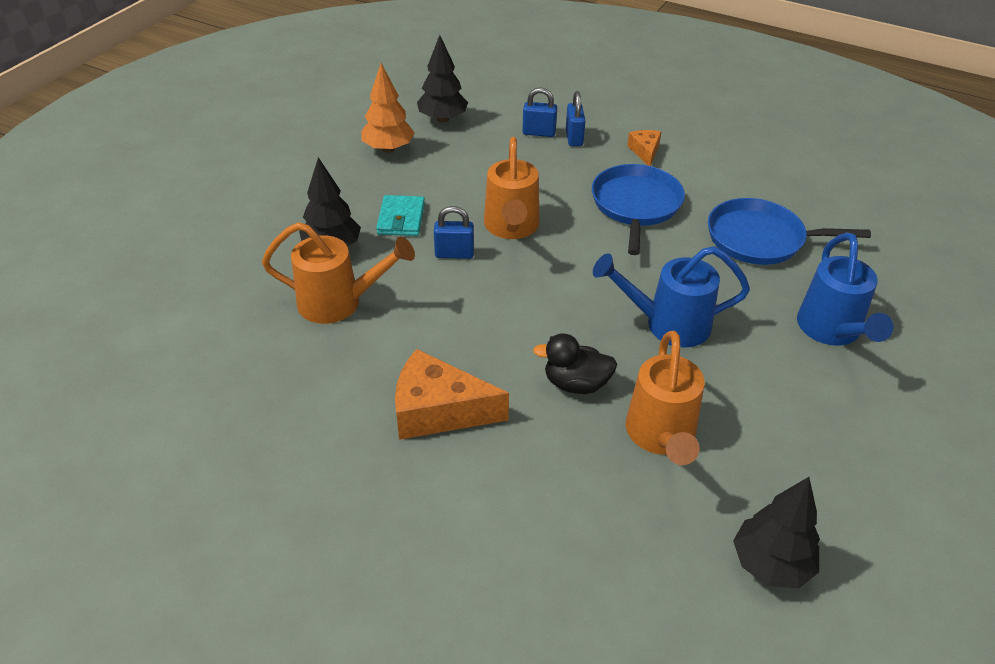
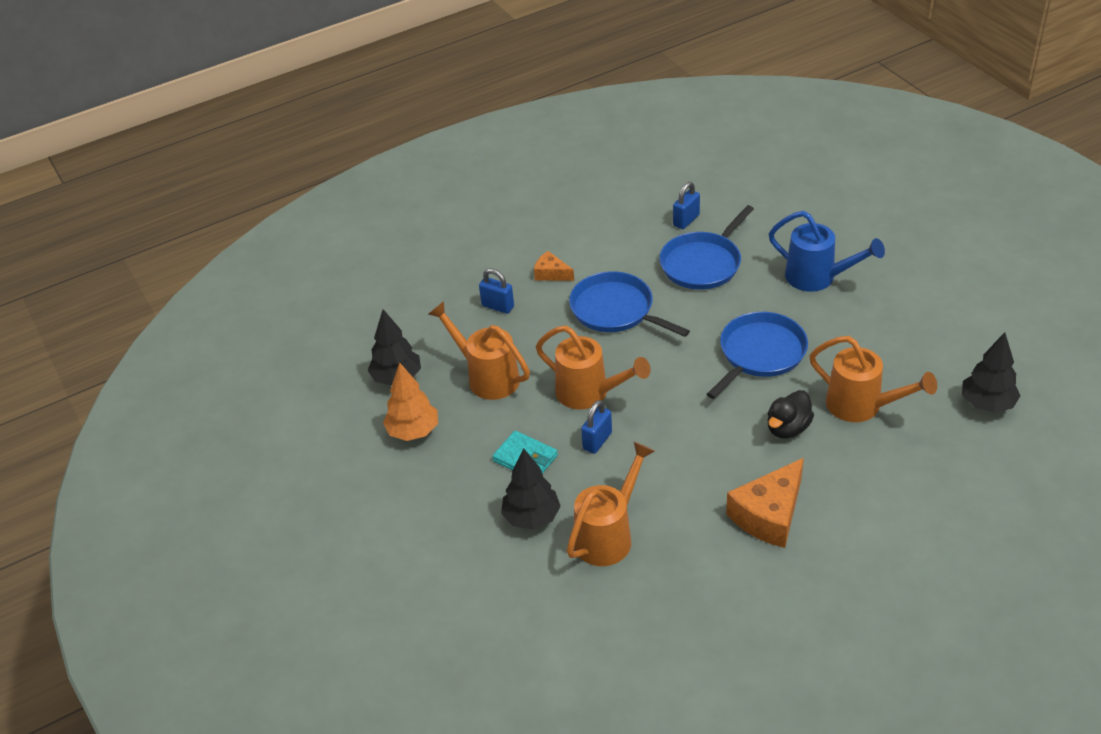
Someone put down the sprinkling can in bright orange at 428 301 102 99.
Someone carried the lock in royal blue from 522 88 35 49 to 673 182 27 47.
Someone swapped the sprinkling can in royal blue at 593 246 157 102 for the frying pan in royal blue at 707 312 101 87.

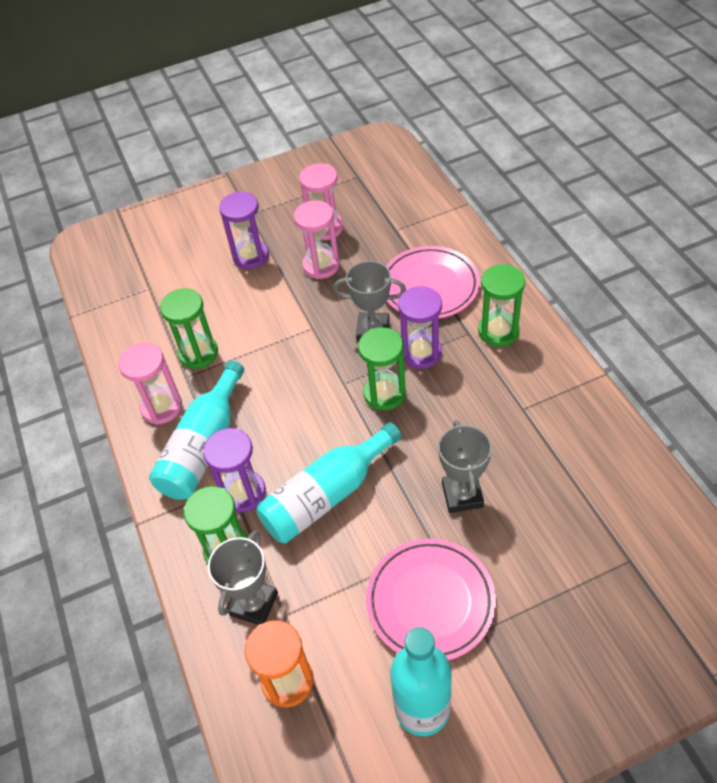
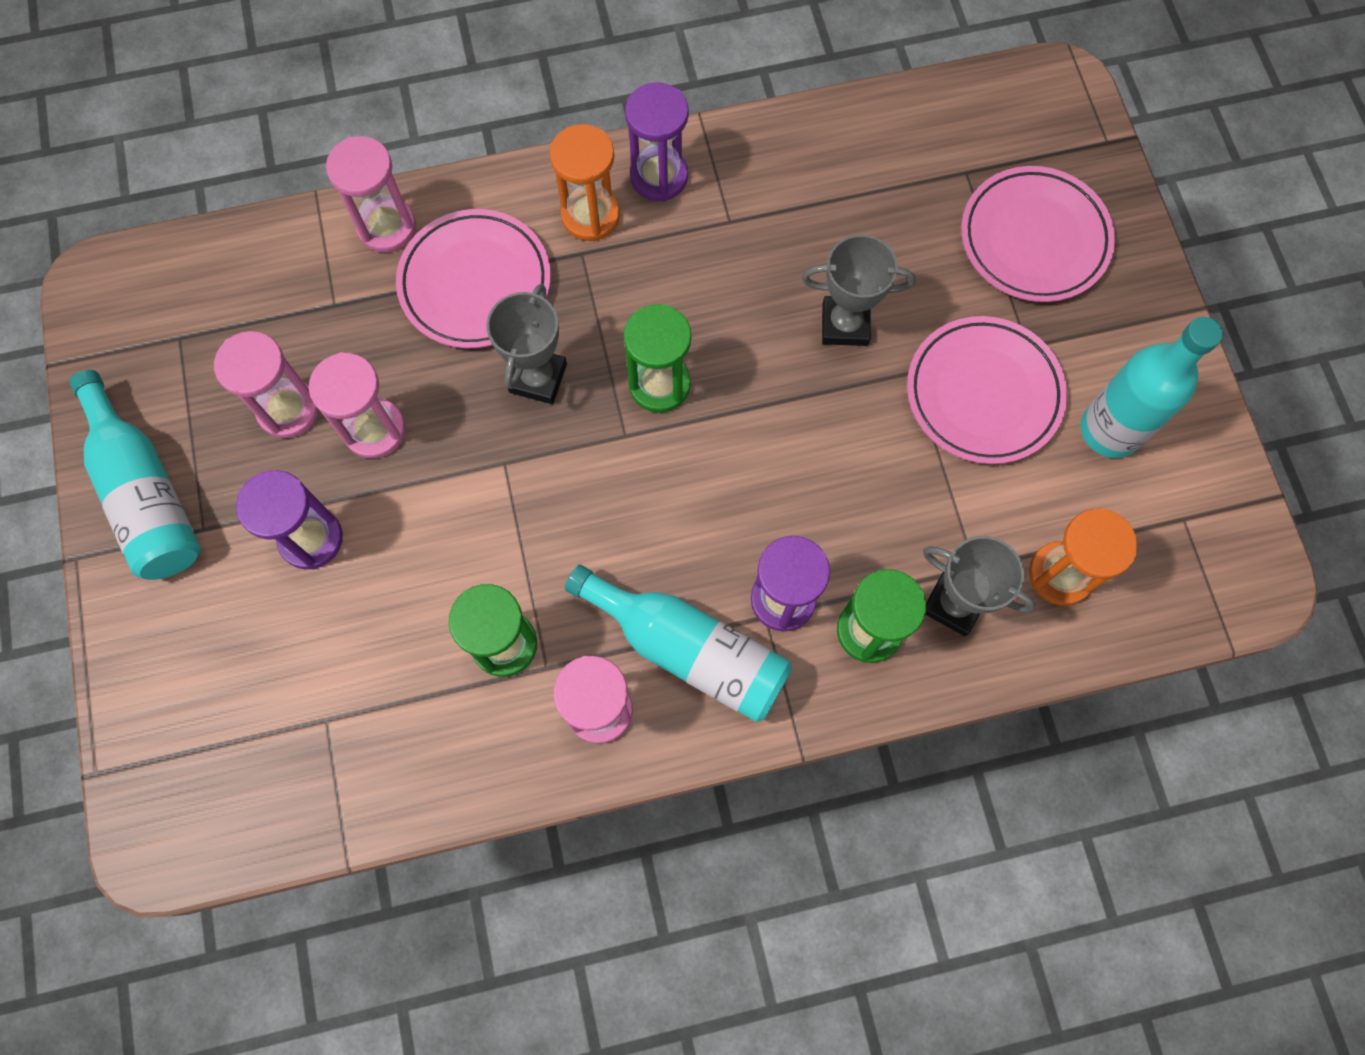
Someone carried the flask in turquoise from 256 422 146 121 to 69 370 132 210.
Someone put down the sand timer in rosy at 326 136 90 117.
Someone repainted the sand timer in green at 478 264 47 83, which became the sand timer in bright orange at 550 124 70 117.
Someone carried the sand timer in royal purple from 398 286 44 83 to 625 82 64 120.
Someone put down the flat dish in rosy at 961 166 154 136.

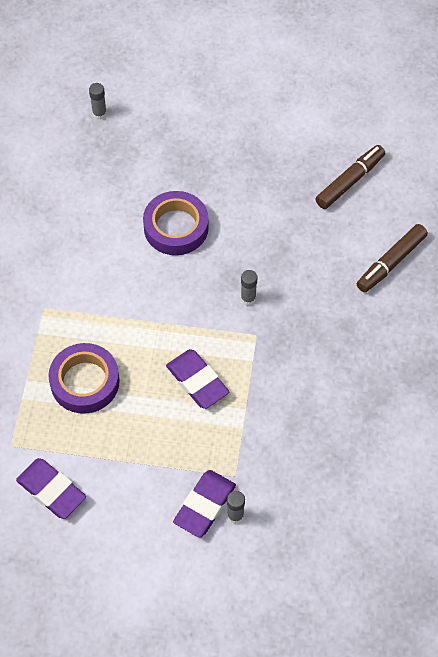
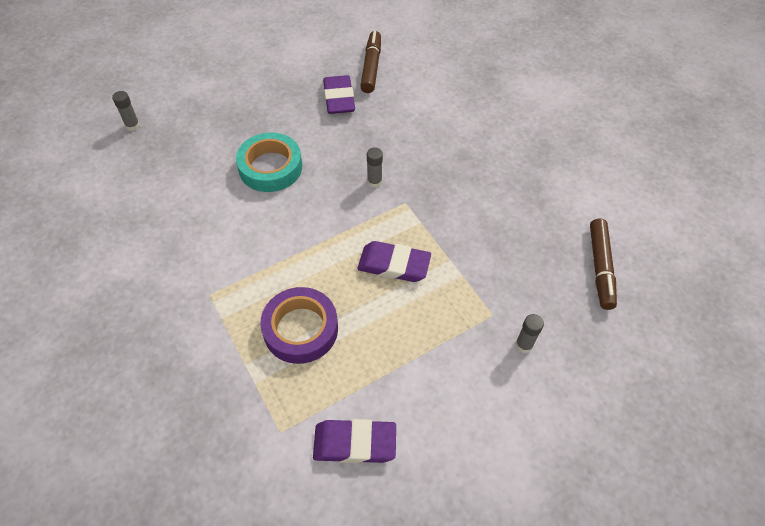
Someone repainted the roll of tape in royal purple at 143 191 66 64, which became the roll of tape in turquoise at 236 133 66 59.
Someone carried the pencil eraser in royal purple from 173 470 63 68 to 323 75 32 39.
Someone carried the felt pen in brown from 357 224 71 69 to 590 218 27 92.

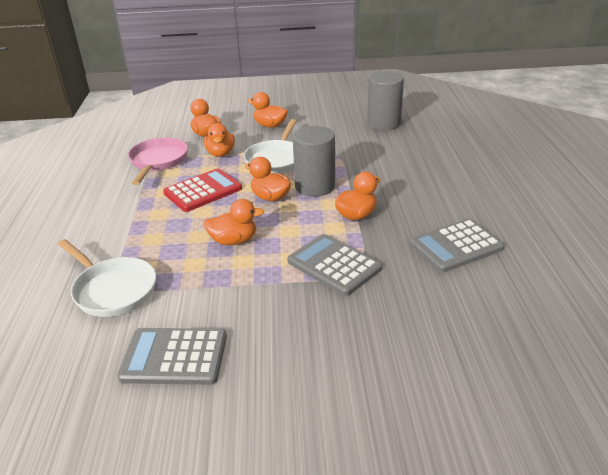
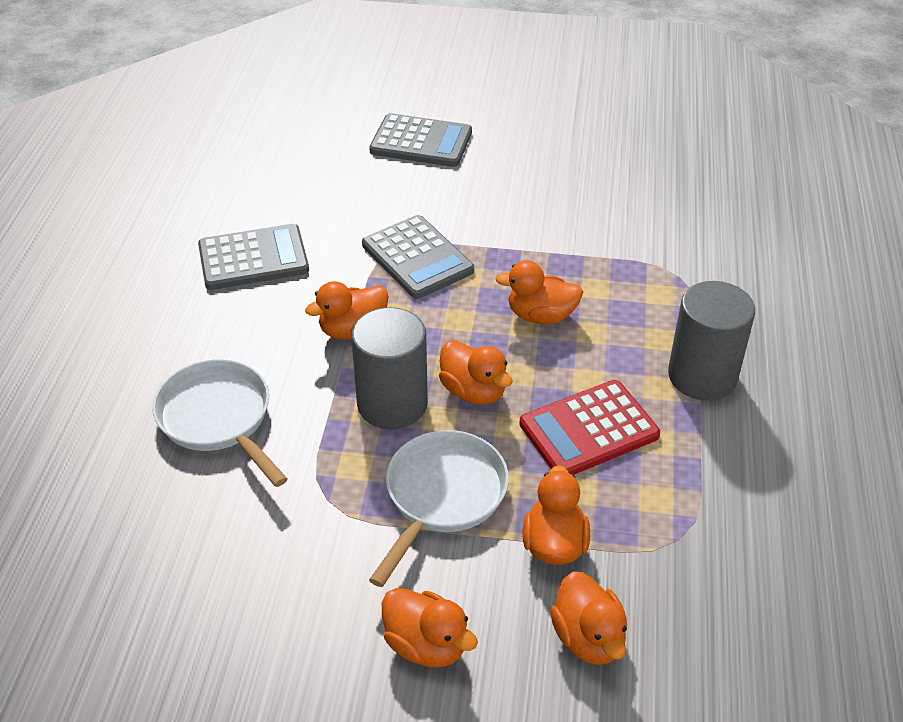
Someone carried the frying pan in white from 58 239 98 78 to 152 359 136 128.
Someone carried the pocket calculator in ash-grey from 117 328 110 57 to 369 113 103 54.
Someone carried the solid cylinder in ash-grey from 367 71 37 59 to 668 281 87 119.
Someone took away the frying pan in rosy at 128 138 60 47.

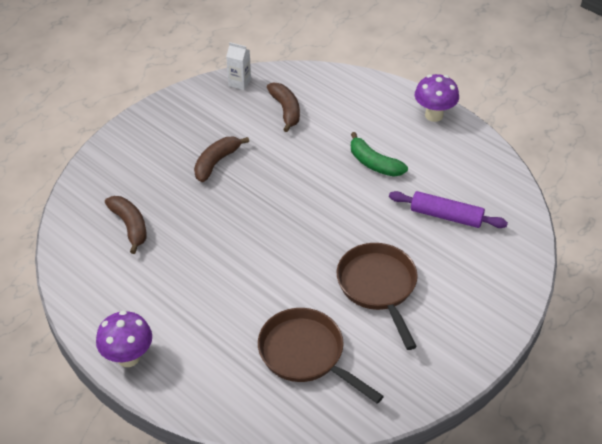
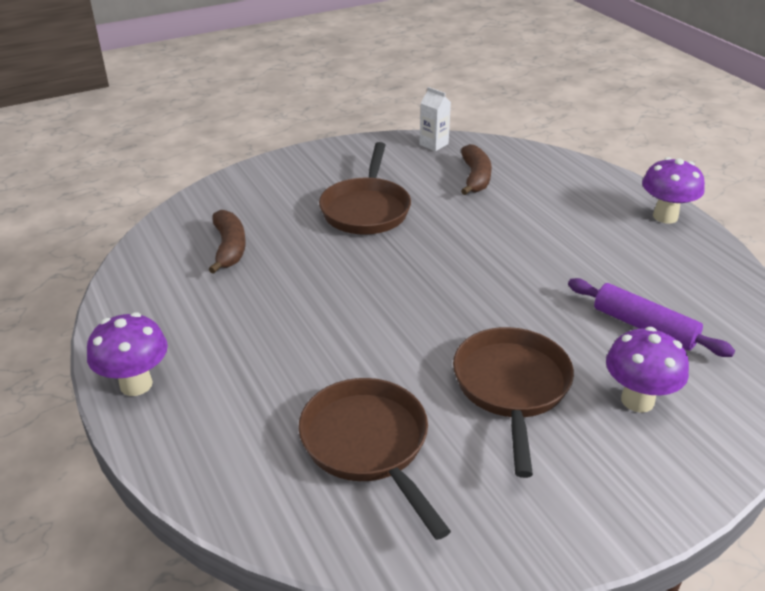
Someone swapped the toy banana in brown at 194 137 55 45 for the frying pan in brown at 319 142 92 93.
Someone put down the fungus in royal purple at 606 327 83 86.
Someone took away the toy banana in green at 351 132 57 45.

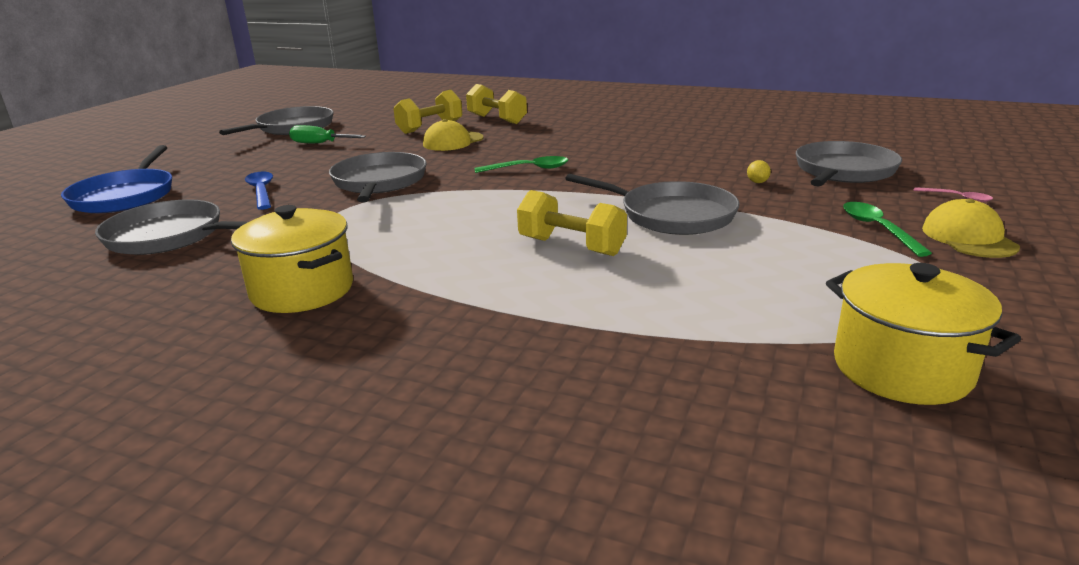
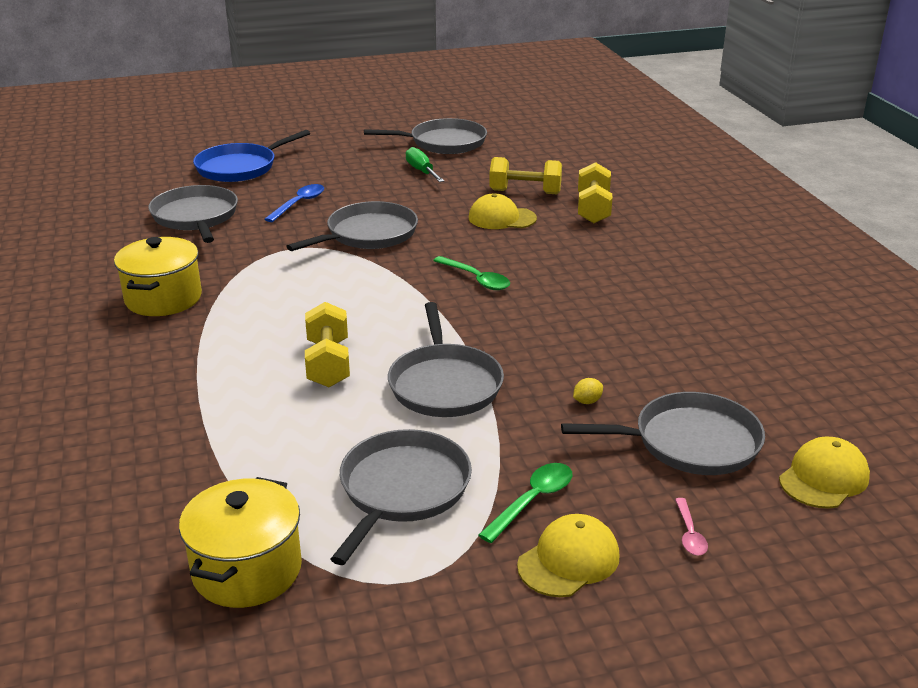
Someone put down the frying pan in ash-grey at 331 429 141 136.
Someone put down the baseball cap in bright yellow at 779 437 91 72.

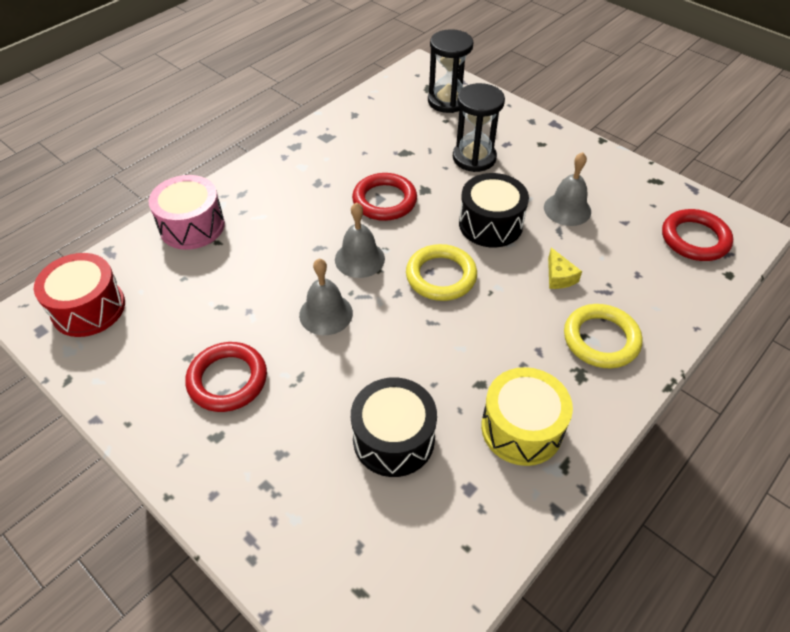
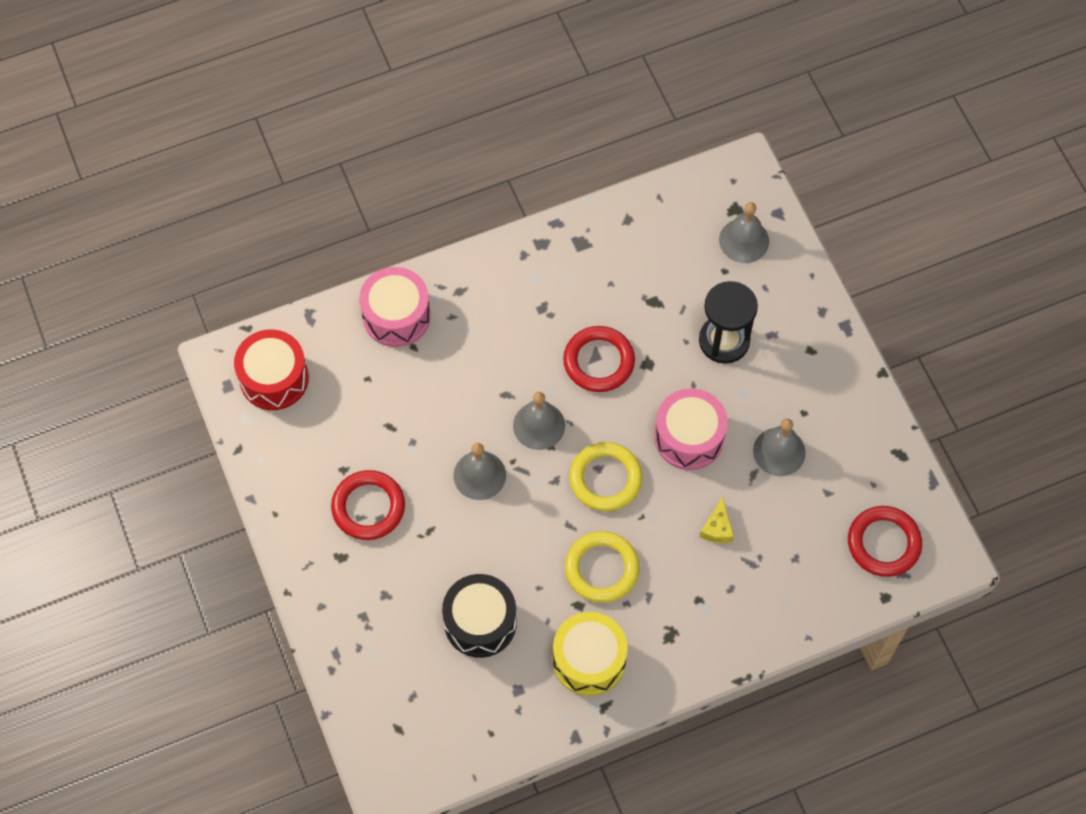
Someone carried the hoop in bright yellow from 564 304 79 64 to 565 531 75 72.
Someone repainted the drum in black at 459 173 70 75, which became the drum in rosy at 654 388 74 82.
Someone swapped the sand timer in black at 428 29 45 84 for the bell in ash-grey at 719 202 50 61.

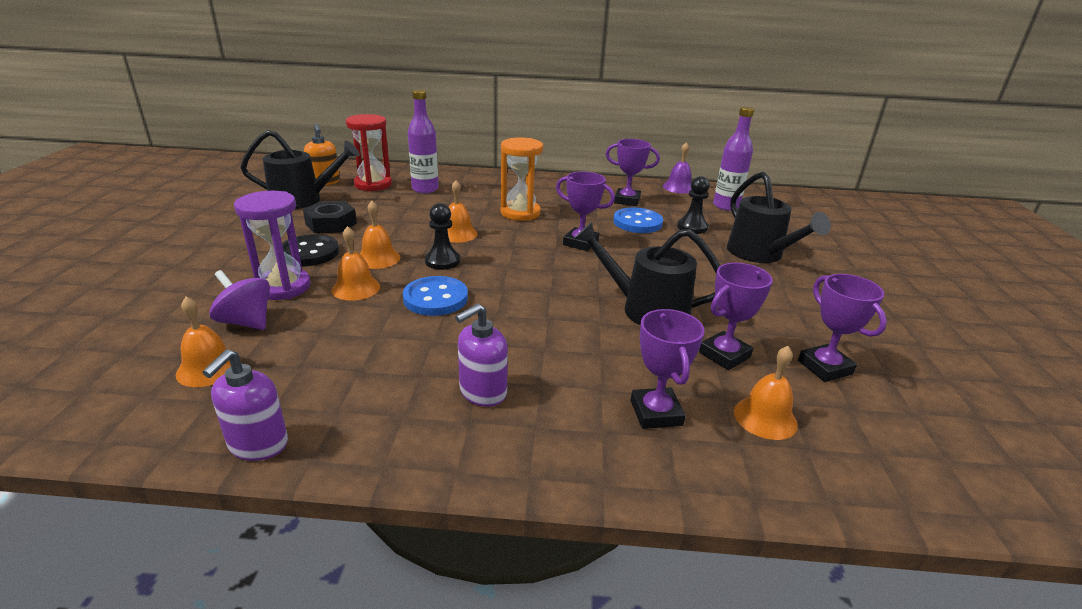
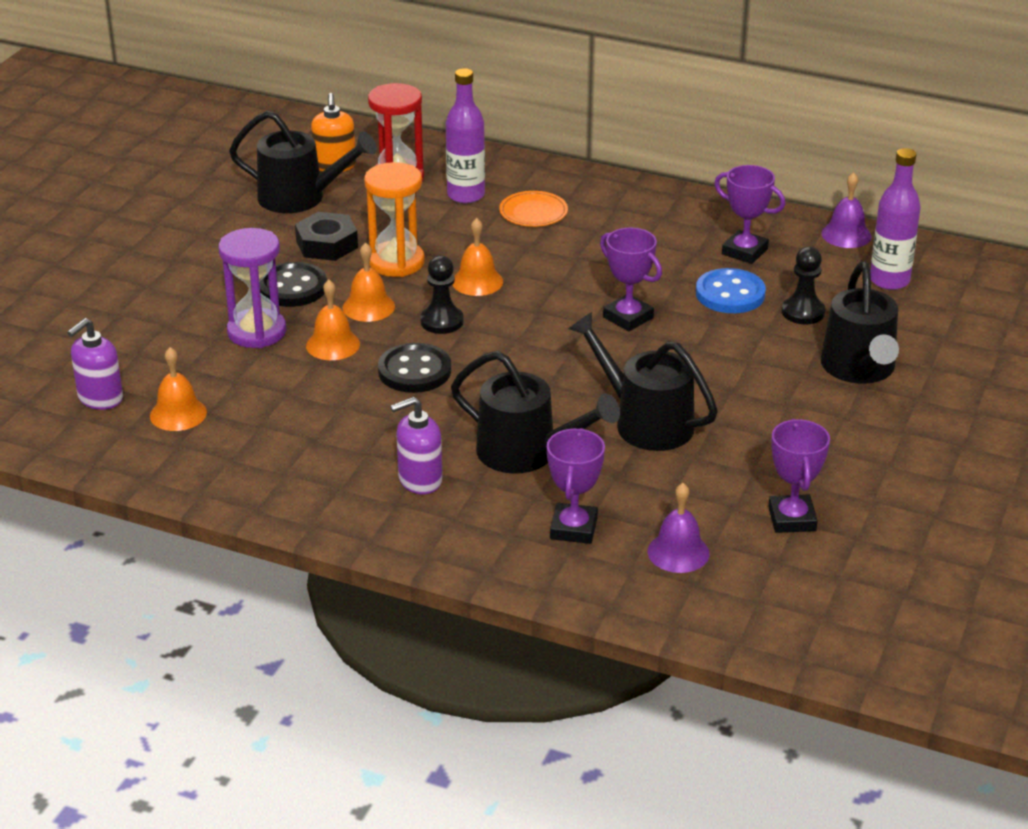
Someone carried the soap dispenser in royal purple from 202 349 86 112 to 67 318 56 92.
Someone carried the sand timer in bright orange from 501 137 42 84 to 364 162 61 115.
Someone repainted the sewing button in royal blue at 403 276 65 40, which became the sewing button in black at 378 343 73 50.
Someone put down the sprinkling can in black at 451 351 169 123.
Someone put down the flat dish in bright orange at 499 191 69 36.
Someone repainted the bell in bright orange at 734 346 64 94, which became the bell in royal purple at 648 483 61 90.
Someone took away the whirligig in royal purple at 209 270 61 60.
Someone took away the trophy in royal purple at 699 263 74 107.

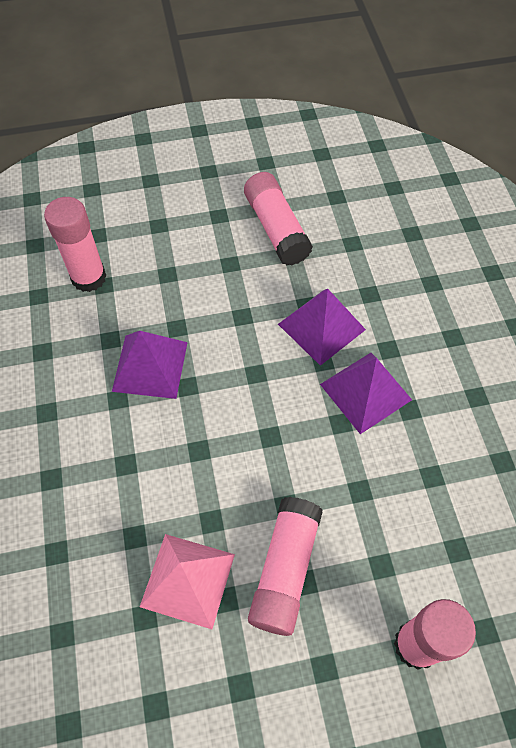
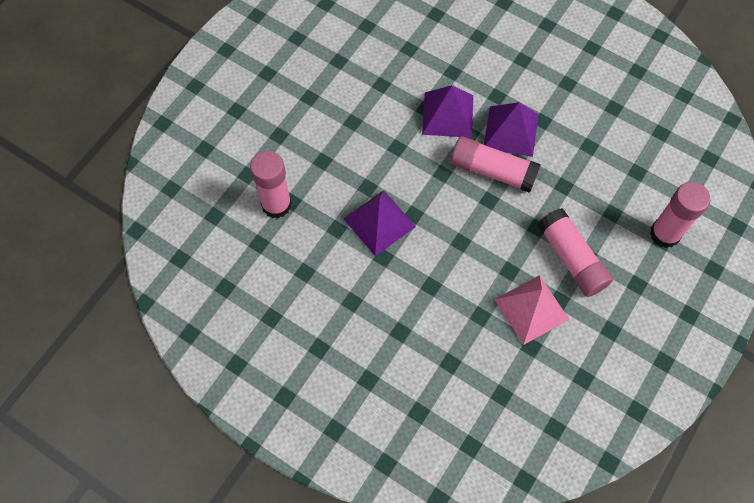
Someone carried the glue stick in rosy from 244 172 69 94 to 451 136 90 57.

